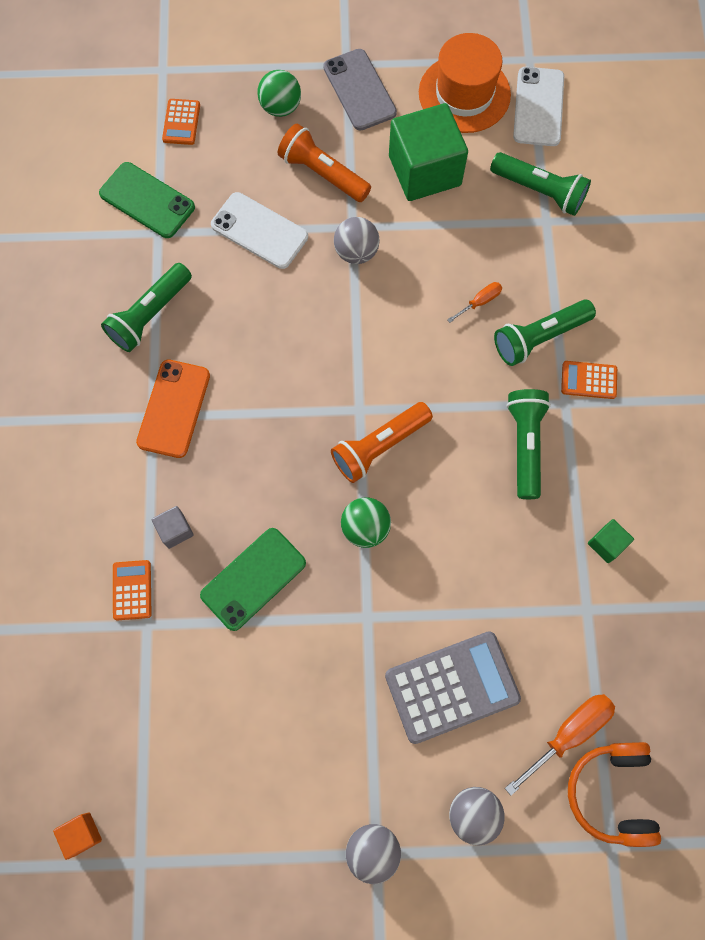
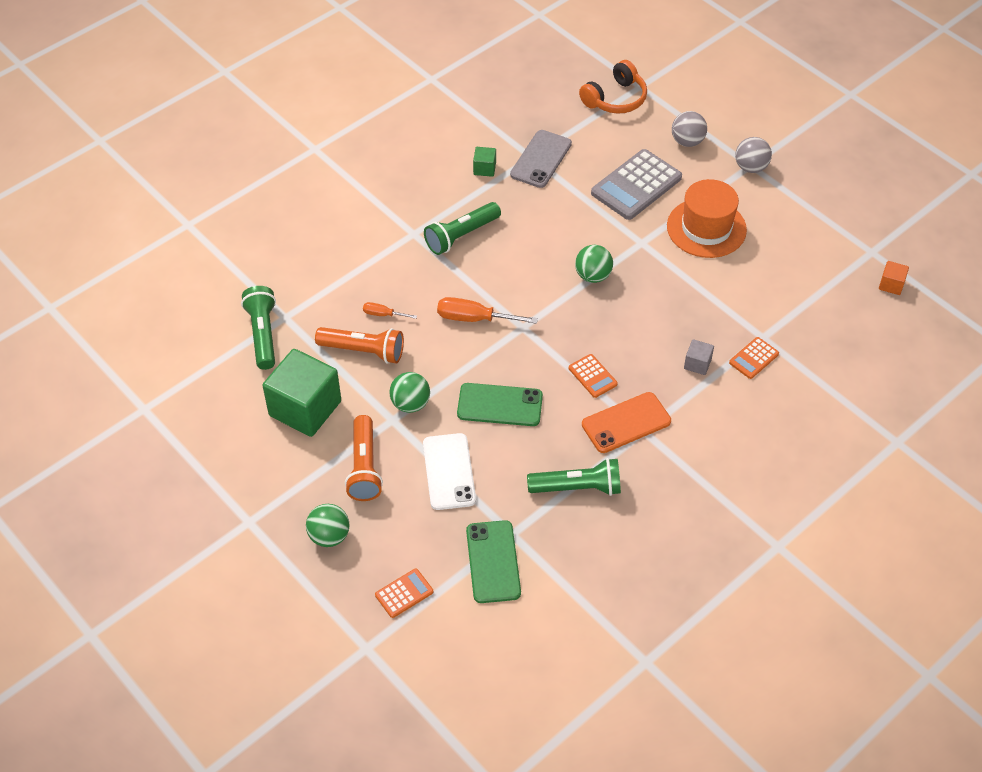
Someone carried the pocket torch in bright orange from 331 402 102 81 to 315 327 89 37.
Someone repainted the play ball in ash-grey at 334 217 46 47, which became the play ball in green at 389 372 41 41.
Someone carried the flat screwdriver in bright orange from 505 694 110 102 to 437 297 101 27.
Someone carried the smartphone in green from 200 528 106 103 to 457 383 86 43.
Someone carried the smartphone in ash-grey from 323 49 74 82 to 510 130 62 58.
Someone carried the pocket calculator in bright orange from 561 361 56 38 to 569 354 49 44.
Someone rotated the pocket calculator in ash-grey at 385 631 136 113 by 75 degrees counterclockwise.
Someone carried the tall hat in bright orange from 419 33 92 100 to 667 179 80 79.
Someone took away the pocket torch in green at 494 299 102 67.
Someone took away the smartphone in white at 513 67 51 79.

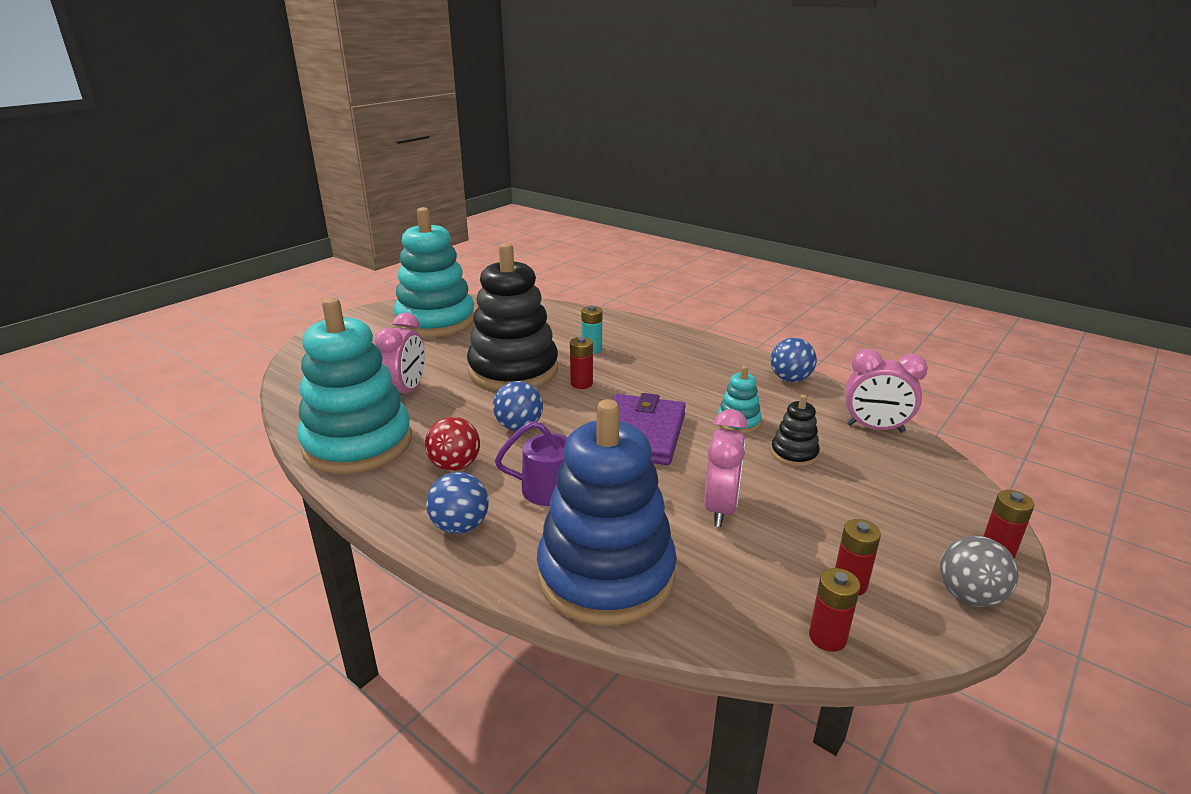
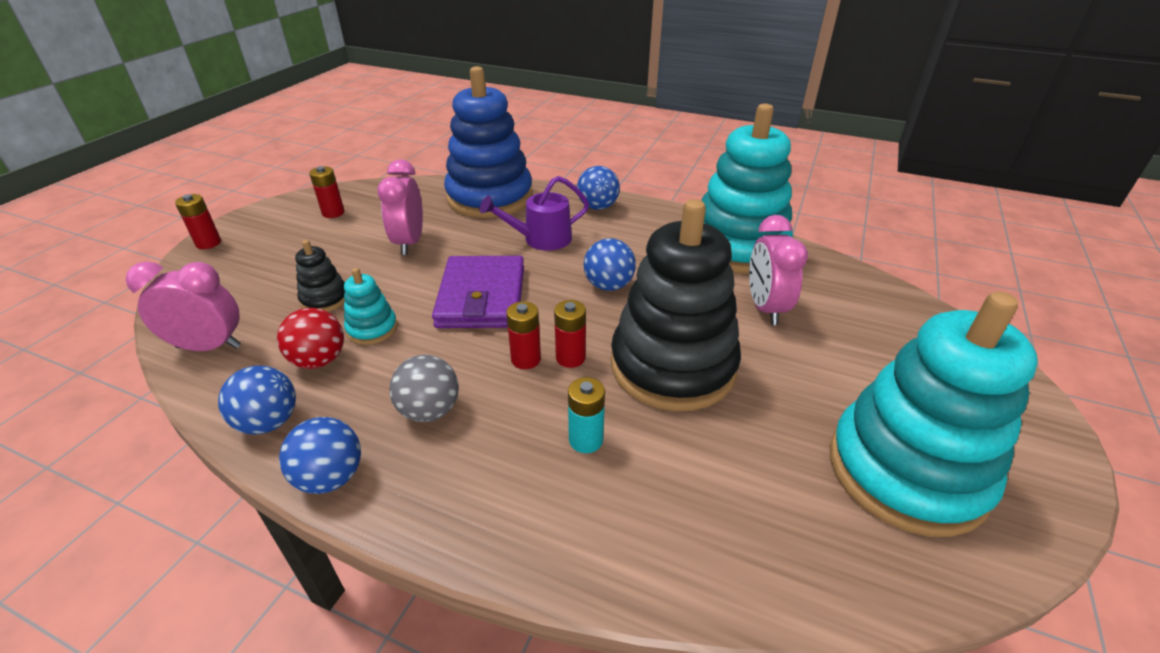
Someone carried the play ball in red from 425 417 55 54 to 277 308 67 61.
Someone put down the play ball in royal blue at 279 417 82 77.
Someone carried the play ball in ash-grey from 940 536 78 71 to 389 355 70 67.
Someone carried the AA battery in red from 809 568 51 84 to 506 301 35 68.

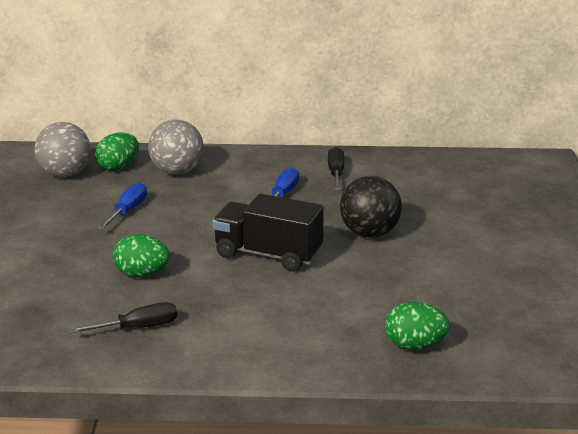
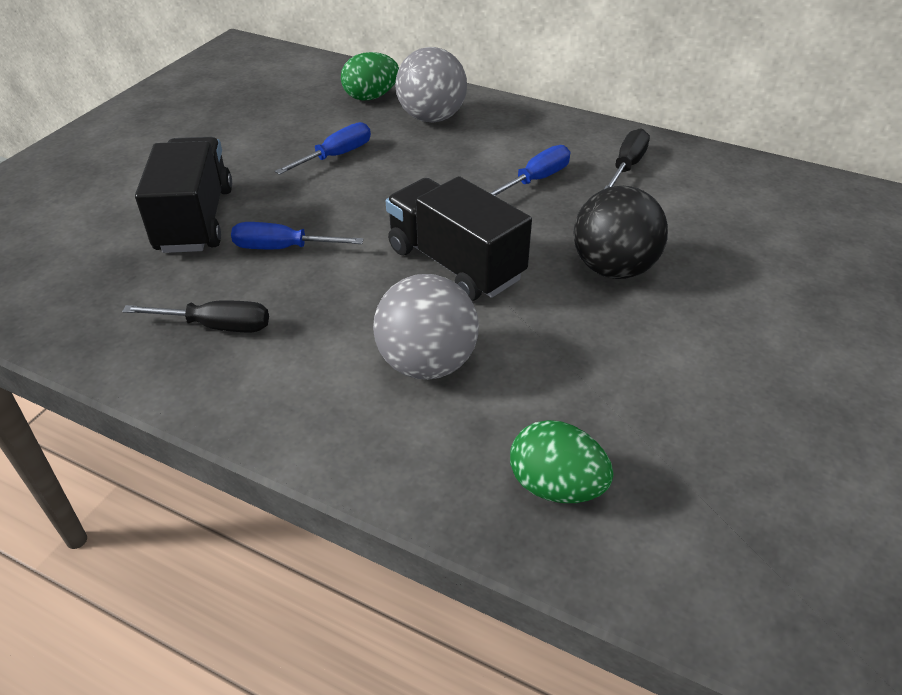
Someone put down the toy truck in black at 135 137 97 116.
Someone swapped the egg shape in green at 113 234 57 43 for the flat screwdriver in royal blue at 231 222 133 27.
Someone carried the play ball in ash-grey from 34 122 57 56 to 373 274 106 106.

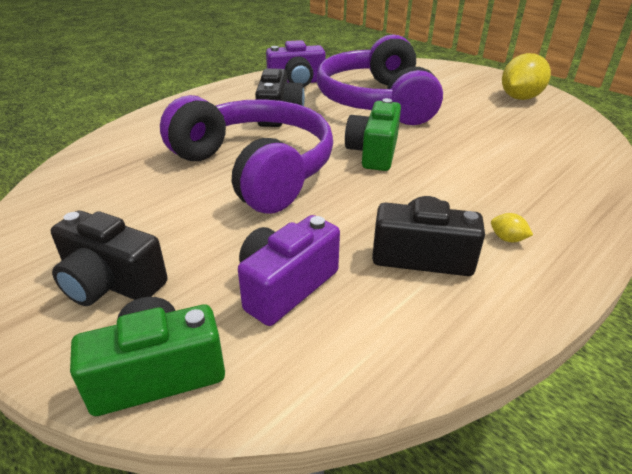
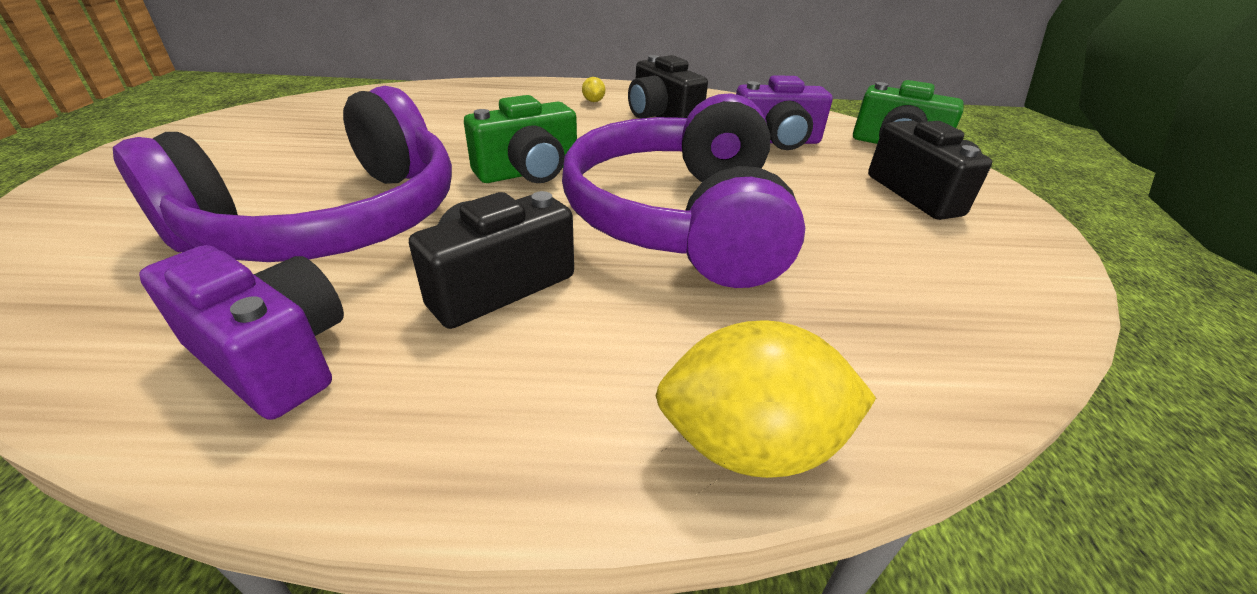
Someone carried the lemon in bright yellow from 502 53 49 47 to 655 320 221 158.

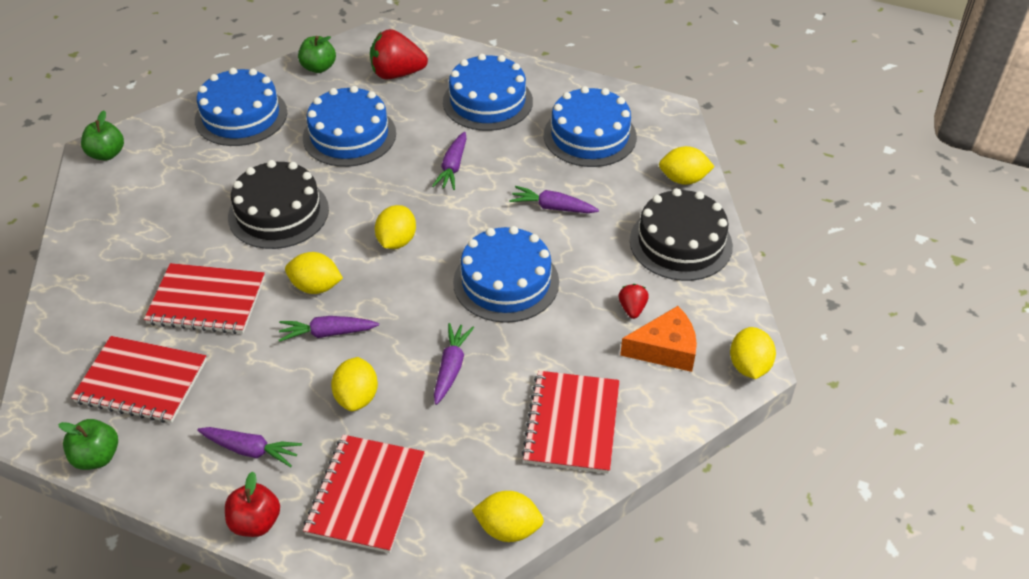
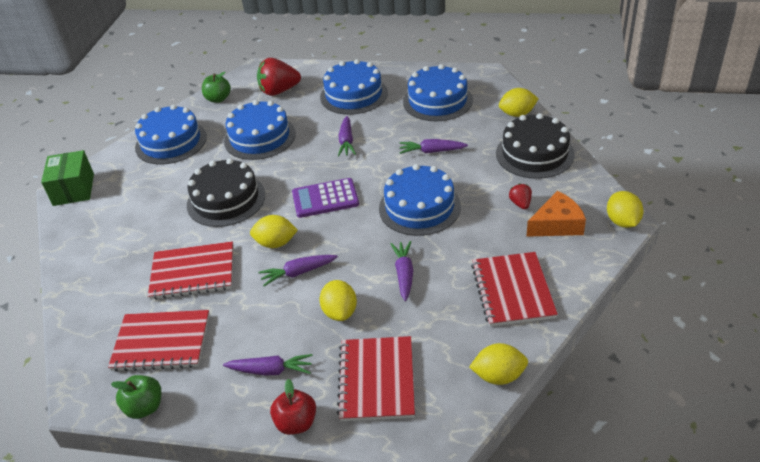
Someone swapped the apple in green at 81 110 43 51 for the package in green at 41 150 53 56.
Someone swapped the lemon in bright yellow at 375 205 41 44 for the pocket calculator in royal purple at 292 178 67 40.

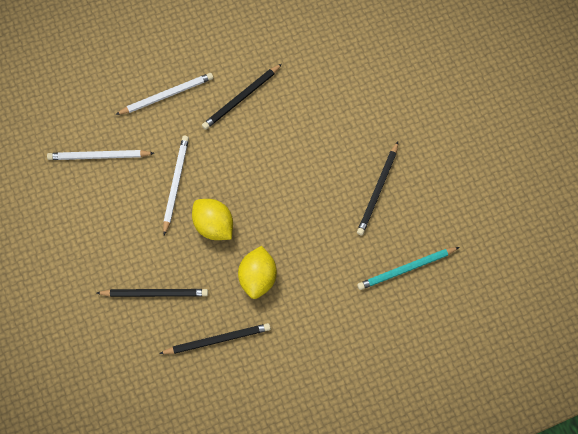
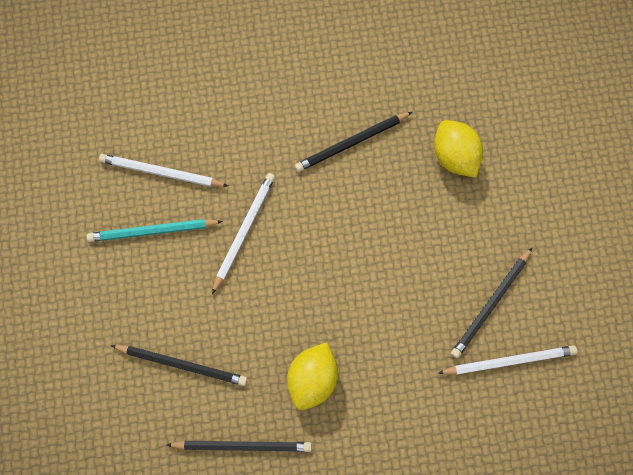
Someone carried the lead pencil in turquoise from 357 247 102 43 to 86 219 137 23.
Someone carried the lemon in bright yellow from 192 199 41 41 to 434 120 49 58.
Someone carried the lead pencil in white from 115 73 98 42 to 438 345 139 30.

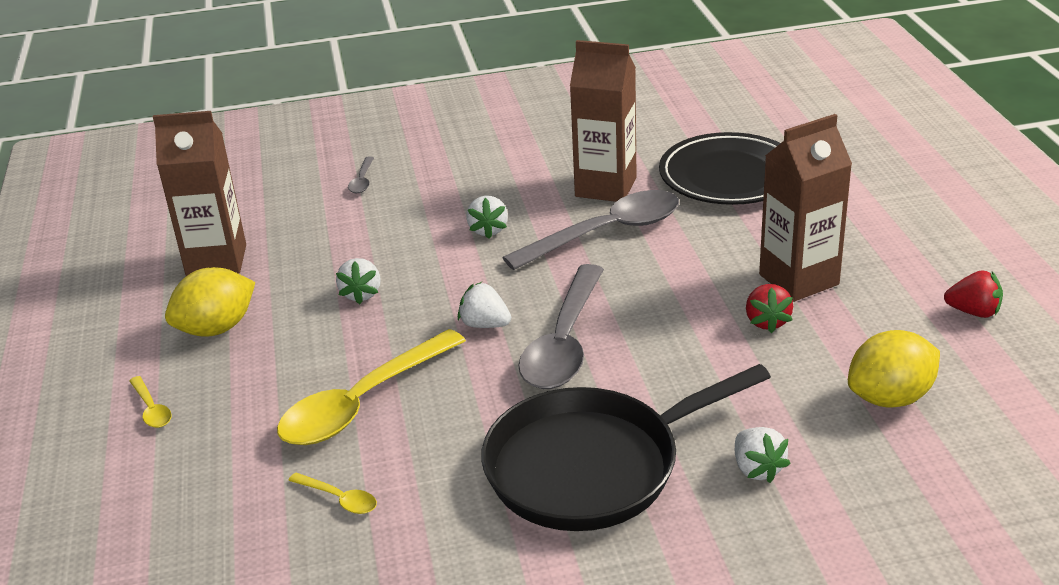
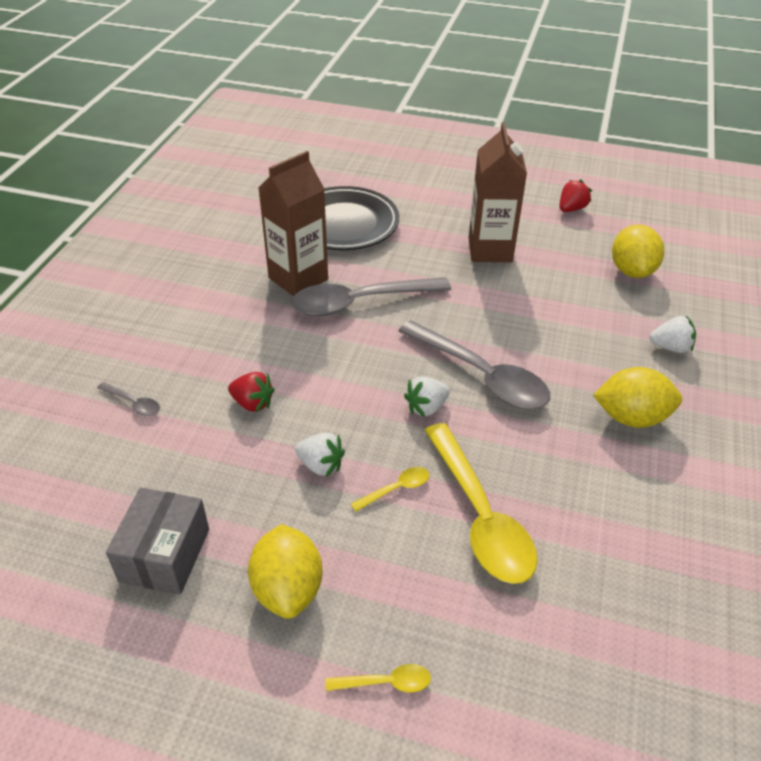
Someone swapped the juice carton in brown at 153 111 93 165 for the package in ash-grey at 106 488 103 107.
Someone carried the strawberry in red from 746 284 47 49 to 228 372 47 40.
Someone rotated the tablespoon in ash-grey at 502 190 177 80 by 105 degrees counterclockwise.
Someone carried the tablespoon in bright yellow from 288 473 89 41 to 351 467 78 45.
Someone swapped the frying pan in black at 481 364 290 167 for the lemon in bright yellow at 593 367 89 61.
Someone took away the strawberry in white at 466 196 42 43.

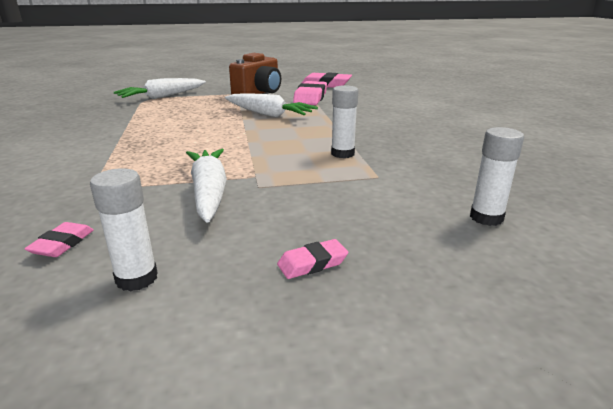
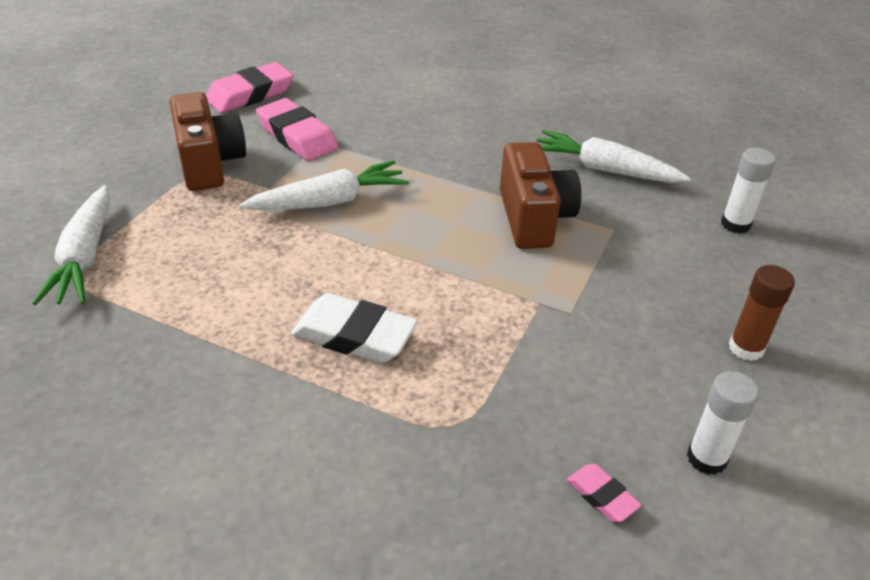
Someone put down the pencil eraser in white at 291 293 127 70.
Someone swapped the glue stick in white at 331 85 28 73 for the photo camera in brown at 500 142 81 107.
Someone carried the root vegetable in white from 186 149 41 74 to 537 130 154 53.
Someone swapped the pencil eraser in rosy at 277 239 71 40 for the glue stick in brown at 729 265 66 96.

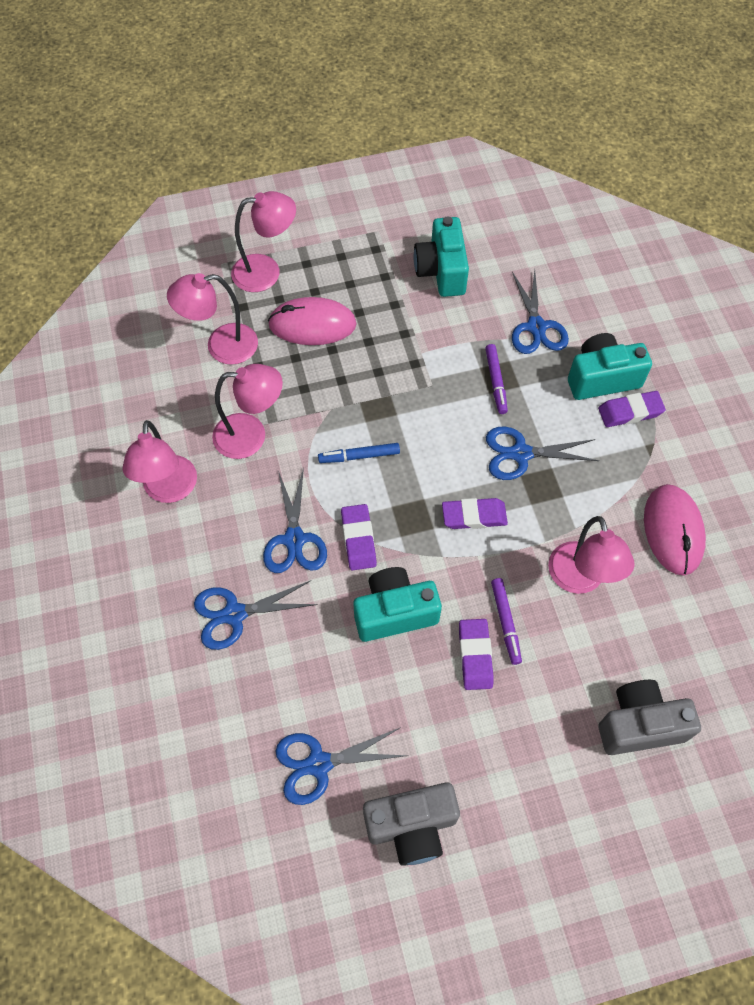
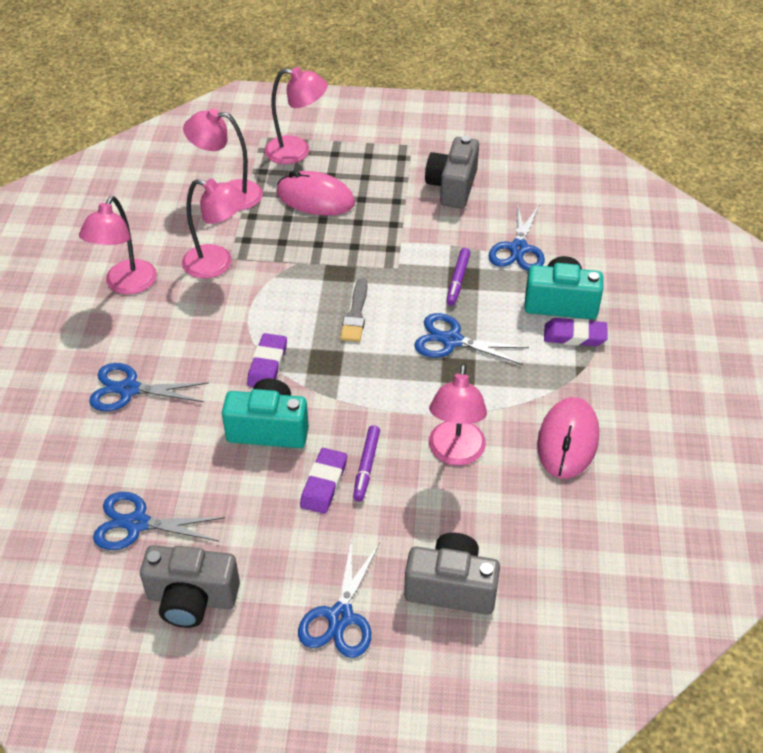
Someone carried the pair of scissors in royal blue from 263 467 64 106 to 298 537 82 121.
Someone put down the brush in ash-grey at 340 278 28 64.
Someone repainted the photo camera in turquoise at 414 216 55 81, which became the photo camera in ash-grey at 425 136 54 72.
Someone took away the felt pen in royal blue at 318 443 82 20.
Someone took away the pencil eraser in royal purple at 442 498 66 31.

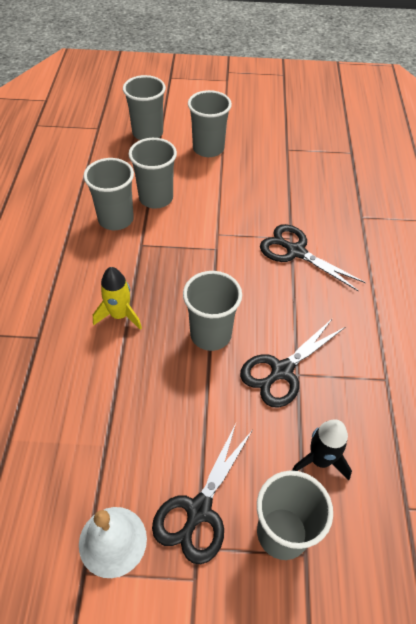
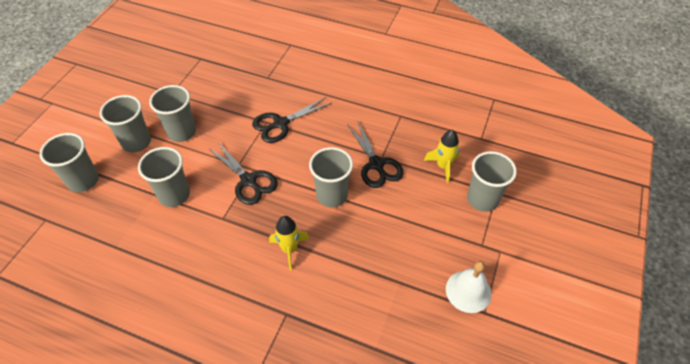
Someone carried the beaker in ash-grey from 84 158 50 72 to 149 85 47 57.
Someone carried the pair of scissors in black from 152 424 100 140 to 208 142 70 63.
Someone repainted the toy rocket in black at 292 419 60 61, which became the toy rocket in bright yellow at 424 130 36 53.

